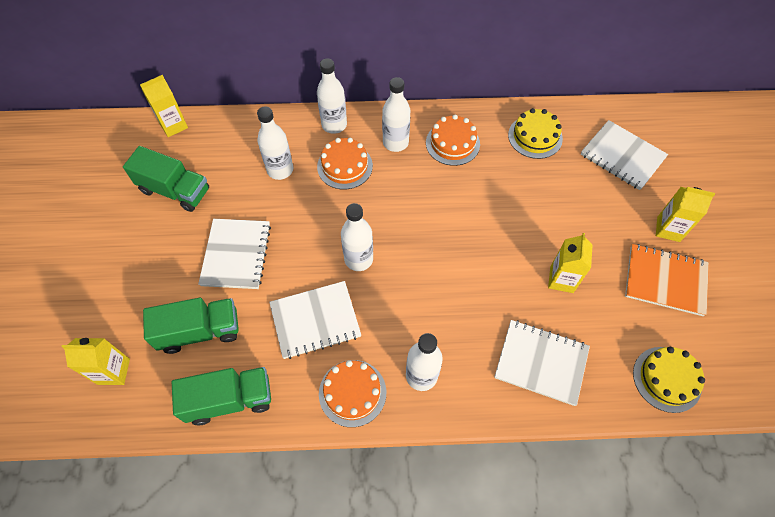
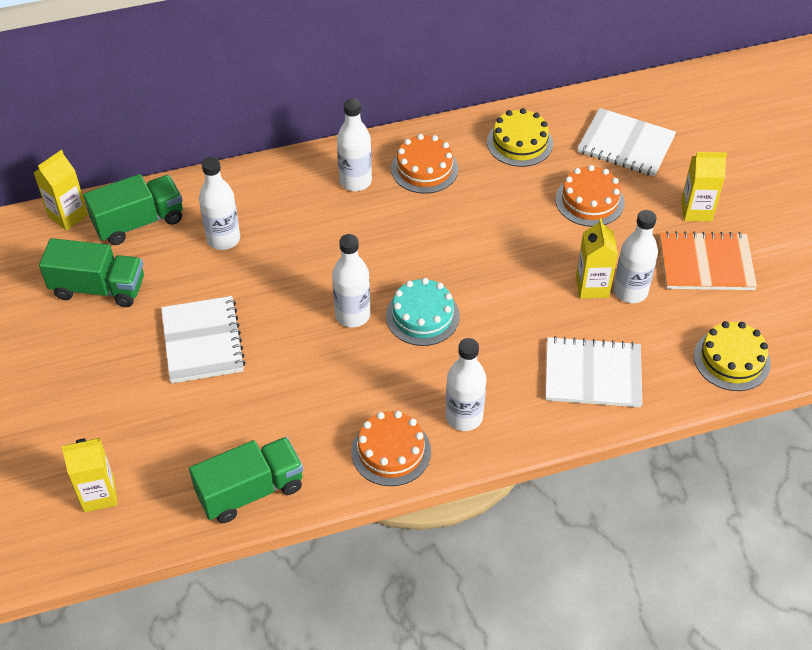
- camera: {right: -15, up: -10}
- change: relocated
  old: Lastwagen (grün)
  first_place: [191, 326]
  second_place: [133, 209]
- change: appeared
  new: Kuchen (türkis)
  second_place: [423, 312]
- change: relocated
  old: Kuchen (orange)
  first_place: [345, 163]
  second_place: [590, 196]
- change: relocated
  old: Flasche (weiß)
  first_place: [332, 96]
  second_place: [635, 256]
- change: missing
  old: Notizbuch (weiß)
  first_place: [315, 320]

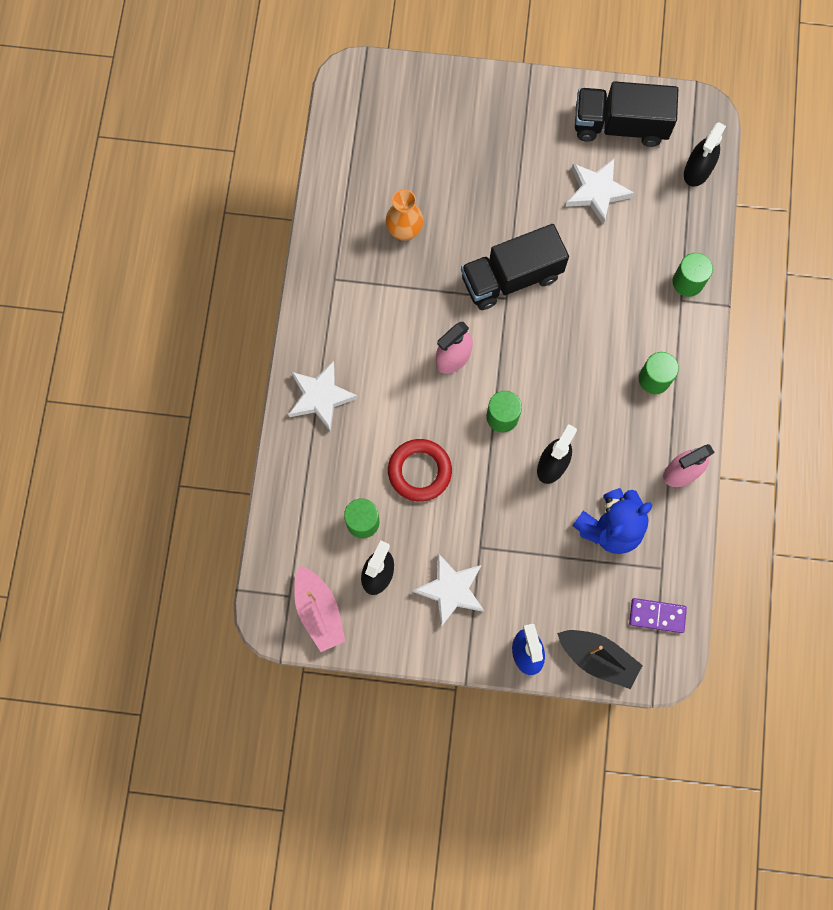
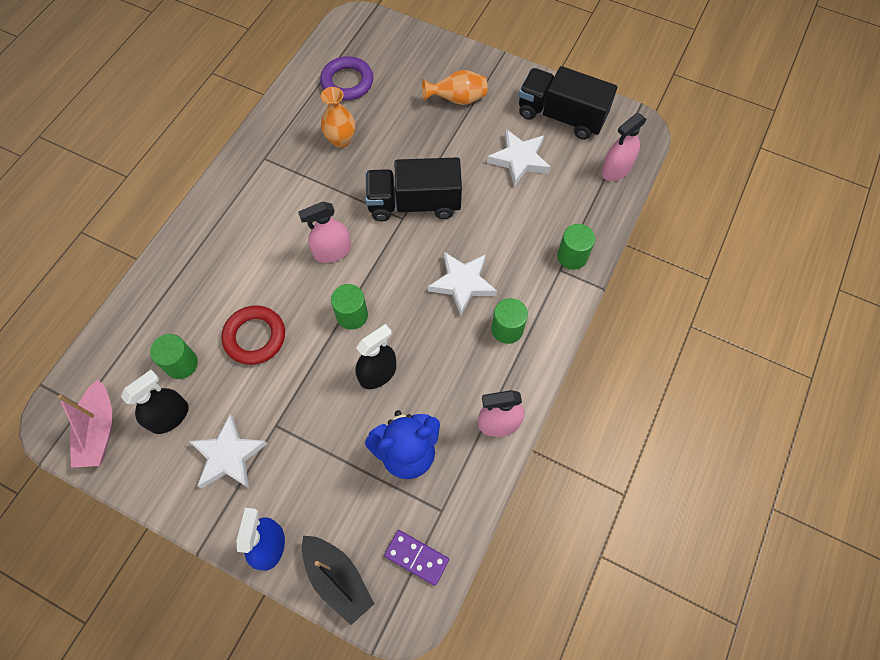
- camera: {right: 20, up: -10}
- change: appeared
  new: Ring (lila)
  second_place: [346, 78]
- change: appeared
  new: Vase (orange)
  second_place: [454, 87]
- change: relocated
  old: Stern (weiß)
  first_place: [323, 396]
  second_place: [462, 284]
- change: colour
  old: Sprühflasche (schwarz)
  new: Sprühflasche (rosa)
  first_place: [705, 154]
  second_place: [624, 147]

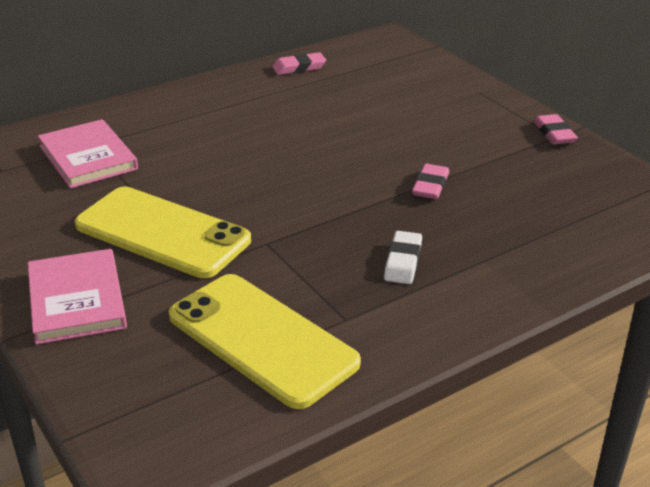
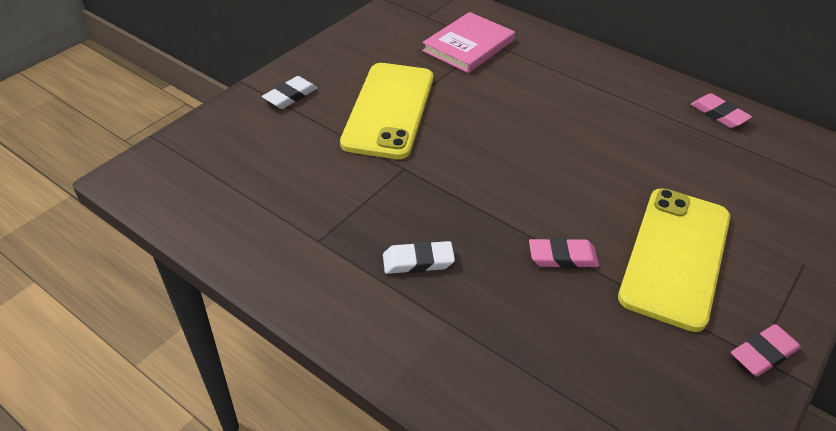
- camera: {right: 70, up: 10}
- change: exchanged
  old: Buch (rosa)
  new: Radiergummi (weiß)
  first_place: [77, 297]
  second_place: [289, 92]
- change: relocated
  old: Handy (gelb)
  first_place: [265, 341]
  second_place: [674, 260]

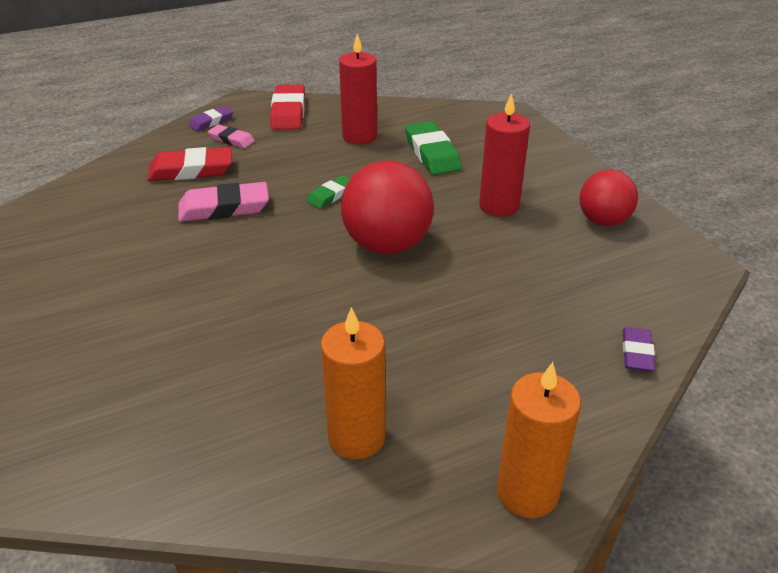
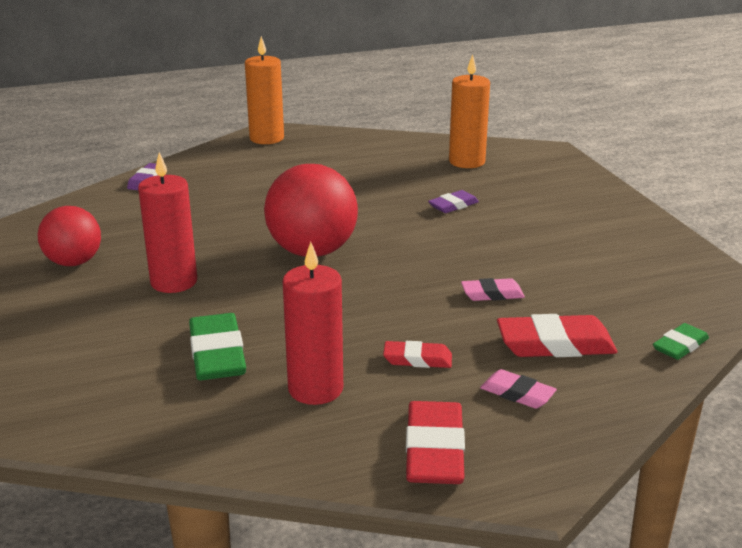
- camera: {right: -175, up: -10}
- change: appeared
  new: Radiergummi (rot)
  second_place: [417, 354]
- change: relocated
  old: Radiergummi (lila)
  first_place: [210, 118]
  second_place: [453, 201]
- change: relocated
  old: Kerze (orange)
  first_place: [353, 383]
  second_place: [469, 111]
- change: size
  old: Radiergummi (rosa)
  first_place: [223, 202]
  second_place: [493, 289]
  factor: 0.58
- change: relocated
  old: Radiergummi (grün)
  first_place: [328, 192]
  second_place: [681, 341]

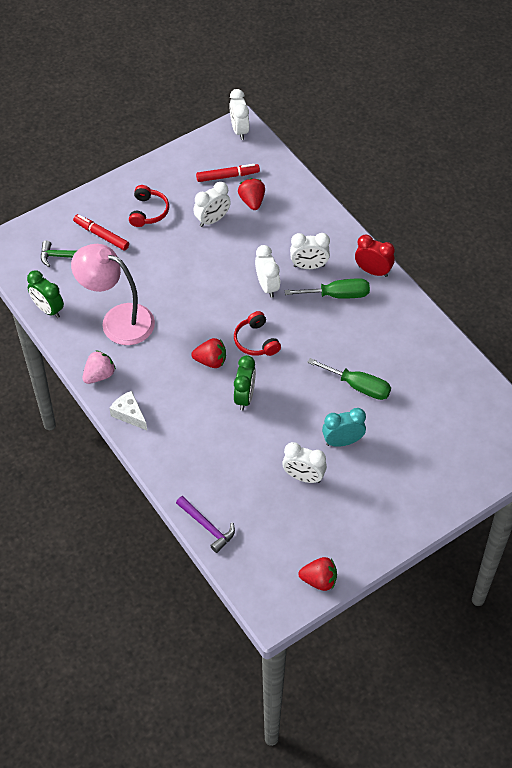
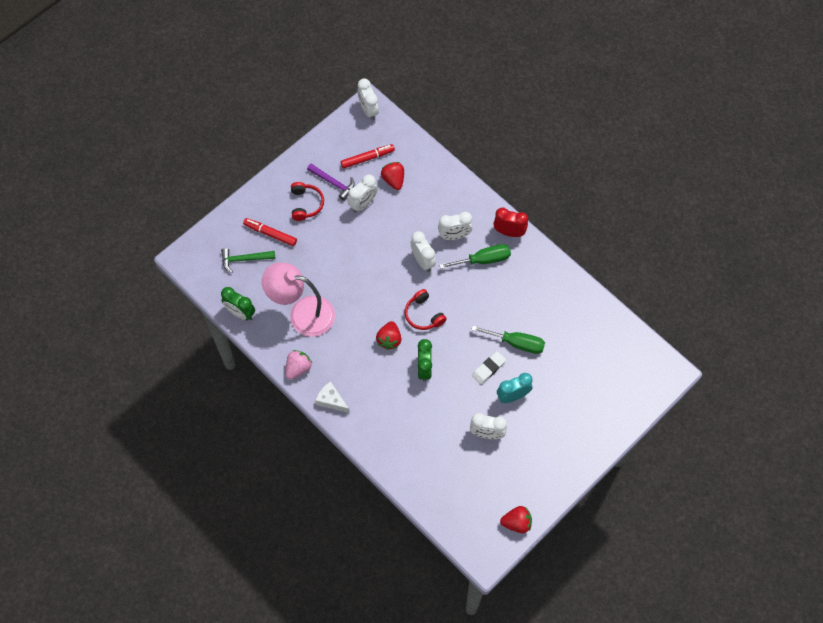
- camera: {right: -10, up: 10}
- change: relocated
  old: Hammer (lila)
  first_place: [205, 524]
  second_place: [331, 182]
- change: spun
  old: Erdbeere (rot)
  first_place: [208, 353]
  second_place: [389, 335]
  degrees: 105
- change: appeared
  new: Radiergummi (weiß)
  second_place: [489, 367]

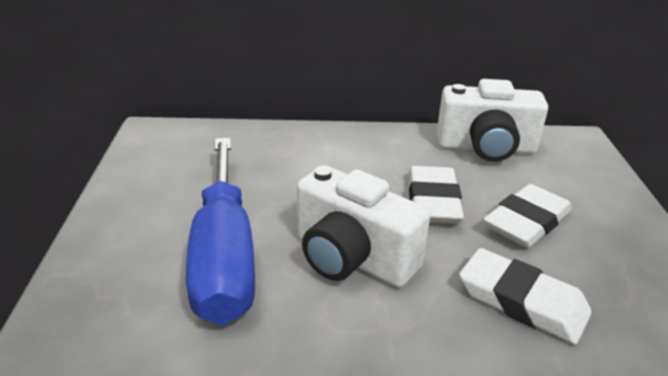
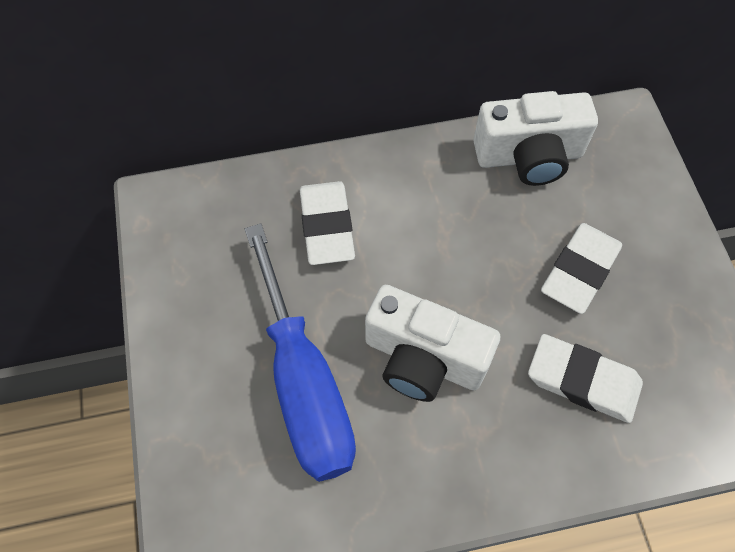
- camera: {right: -10, up: 30}
- change: relocated
  old: Radiergummi (weiß)
  first_place: [436, 194]
  second_place: [327, 223]

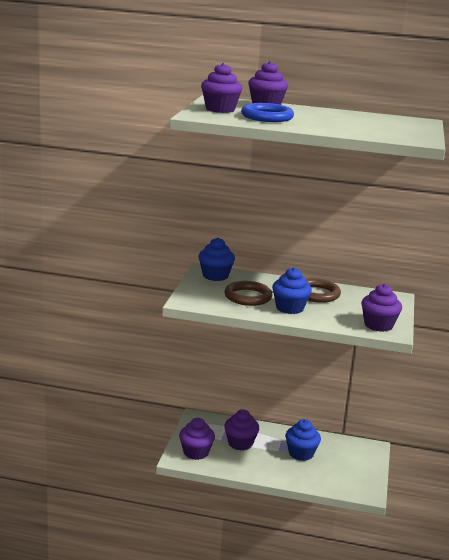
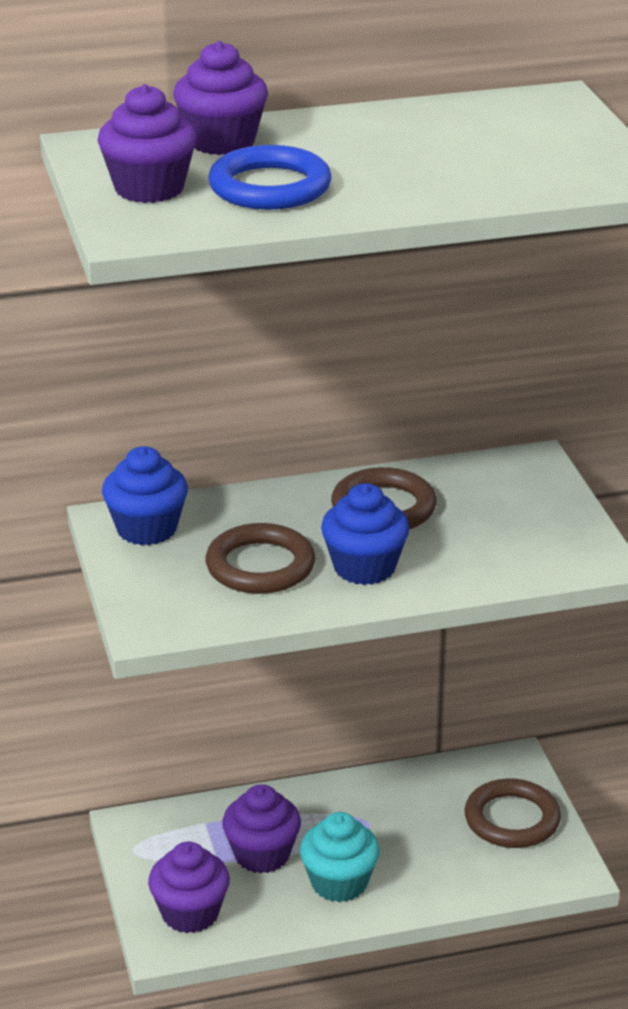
- camera: {right: -25, up: 10}
- change: appeared
  new: Muffin (türkis)
  second_place: [340, 857]
- change: appeared
  new: Ring (braun)
  second_place: [512, 813]
- change: missing
  old: Muffin (blau)
  first_place: [303, 440]
- change: missing
  old: Muffin (lila)
  first_place: [381, 308]

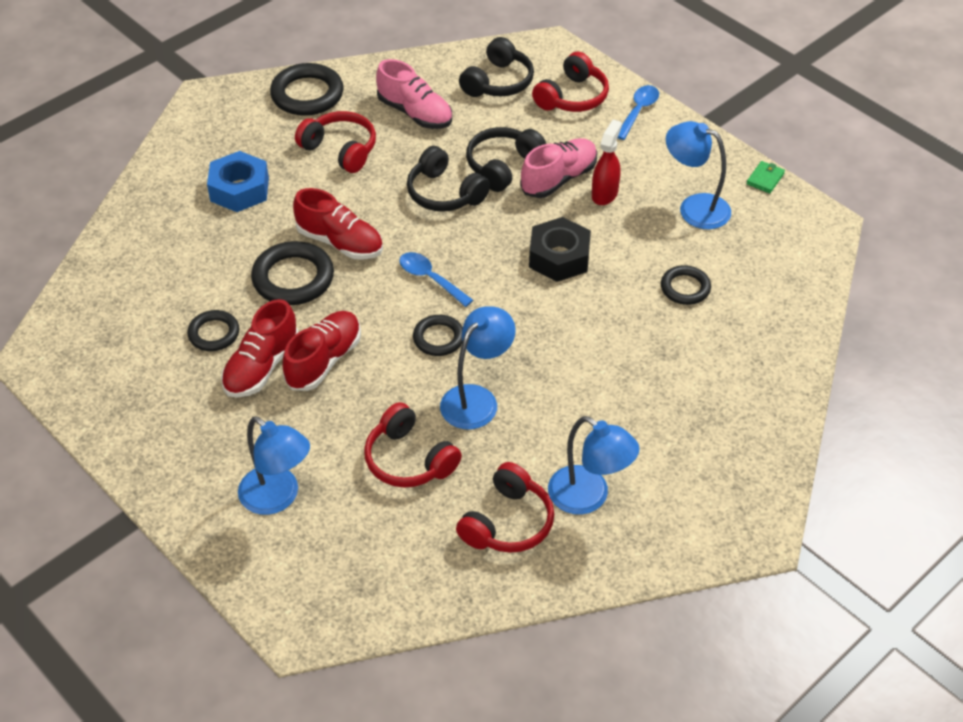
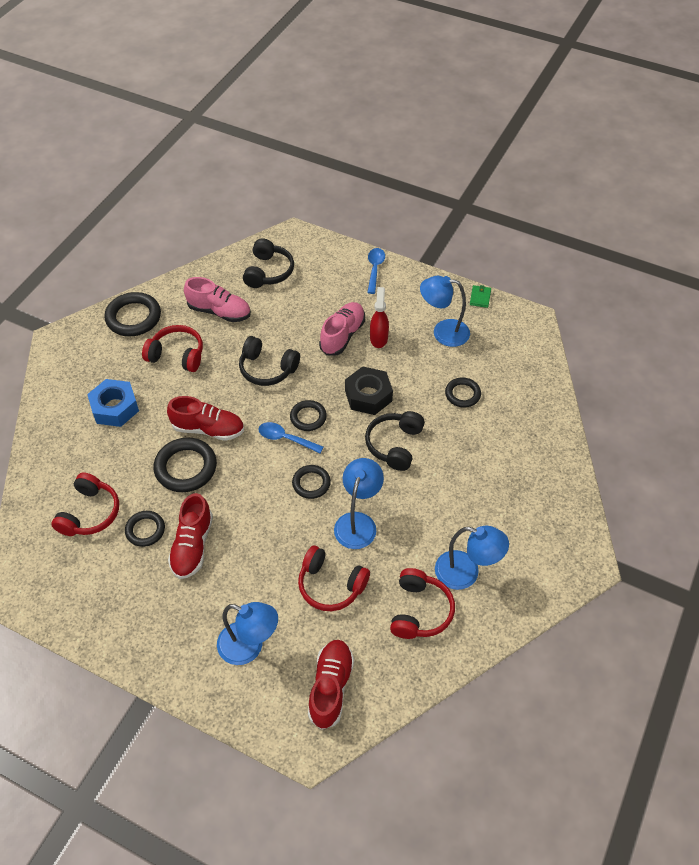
- camera: {right: -20, up: 5}
- change: relocated
  old: Kopfhörer (rot)
  first_place: [570, 82]
  second_place: [85, 504]
- change: appeared
  new: Ring (schwarz)
  second_place: [308, 415]
- change: relocated
  old: Schuh (rot)
  first_place: [322, 351]
  second_place: [331, 685]
- change: relocated
  old: Kopfhörer (schwarz)
  first_place: [506, 159]
  second_place: [395, 441]

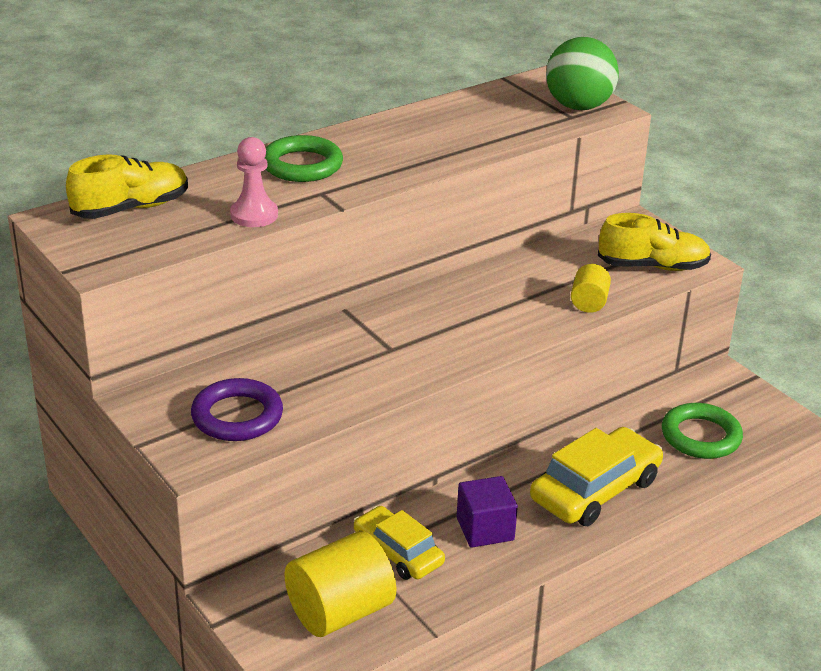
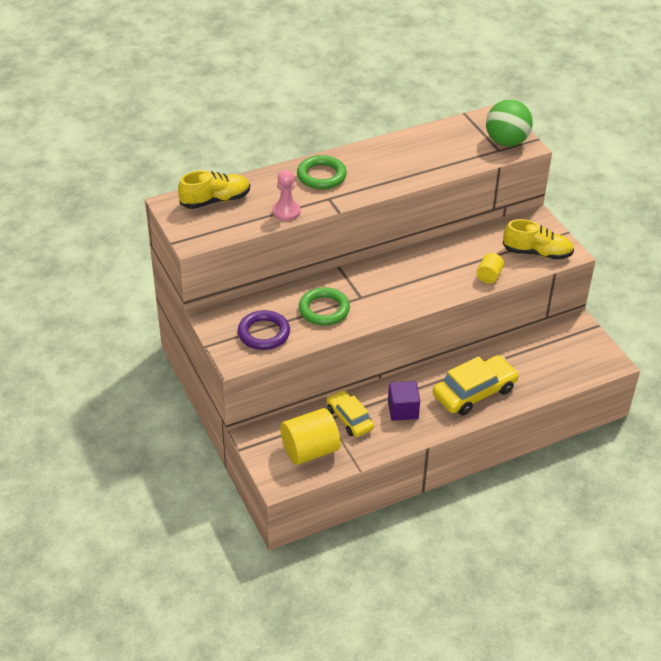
- camera: {right: 10, up: 10}
- change: relocated
  old: Ring (grün)
  first_place: [702, 431]
  second_place: [324, 306]

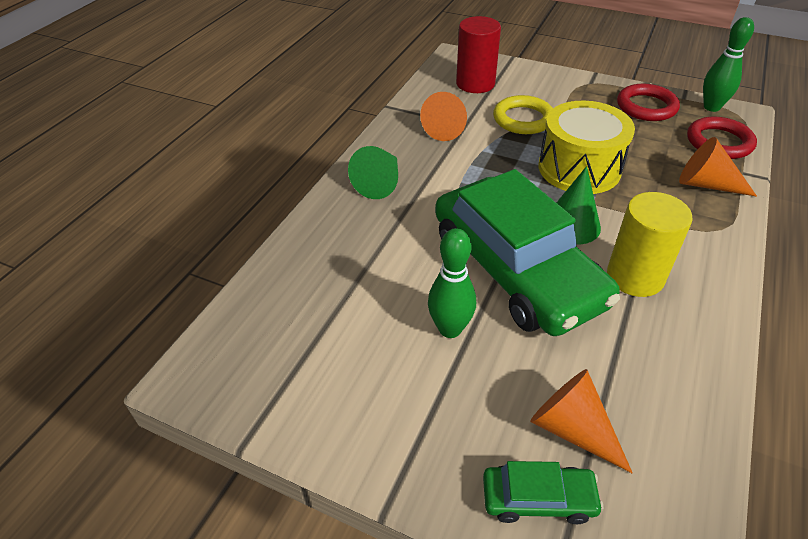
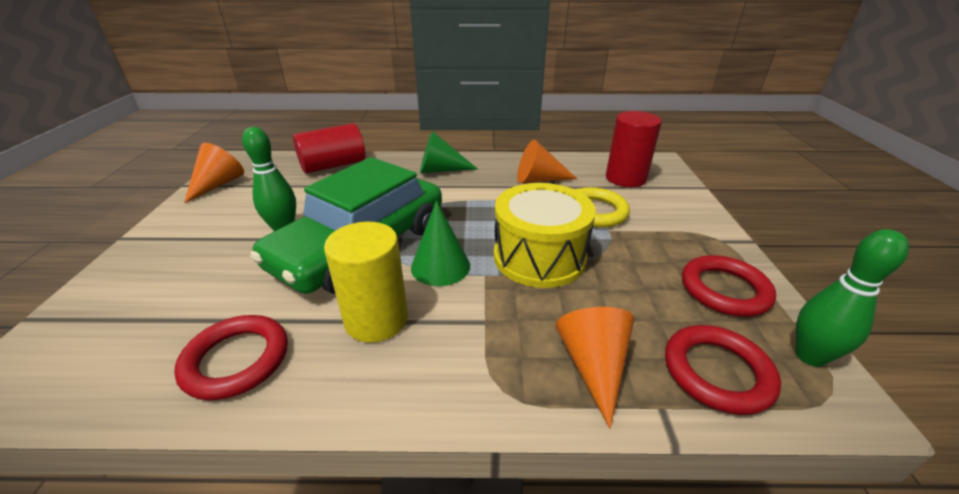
- camera: {right: 65, up: -10}
- change: appeared
  new: Ring (rot)
  second_place: [231, 357]
- change: relocated
  old: Kegel (orange)
  first_place: [581, 421]
  second_place: [214, 173]
- change: appeared
  new: Vollzylinder (rot)
  second_place: [329, 148]
- change: missing
  old: Auto (grün)
  first_place: [543, 492]

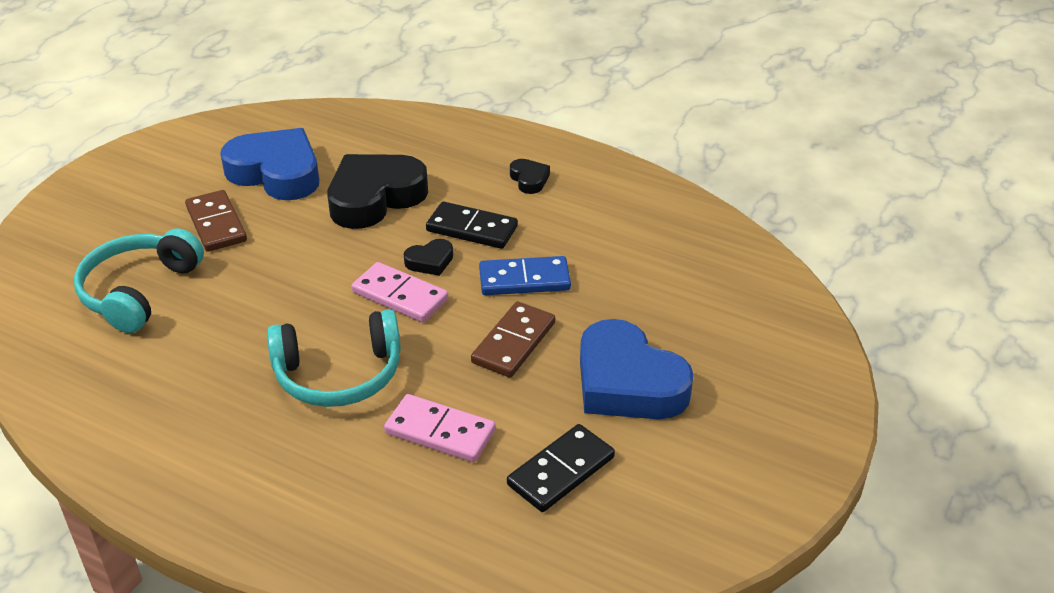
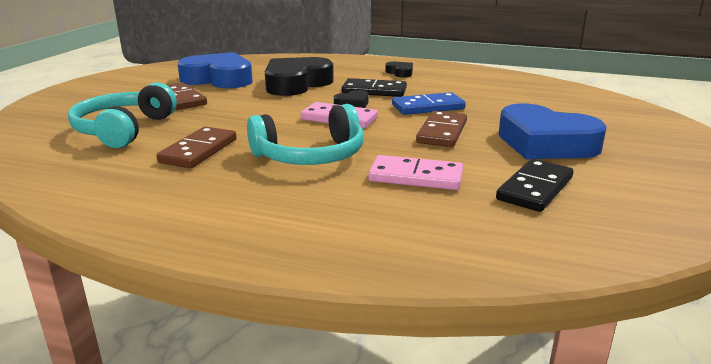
- camera: {right: -10, up: -15}
- change: appeared
  new: Dominostein (braun)
  second_place: [196, 147]

